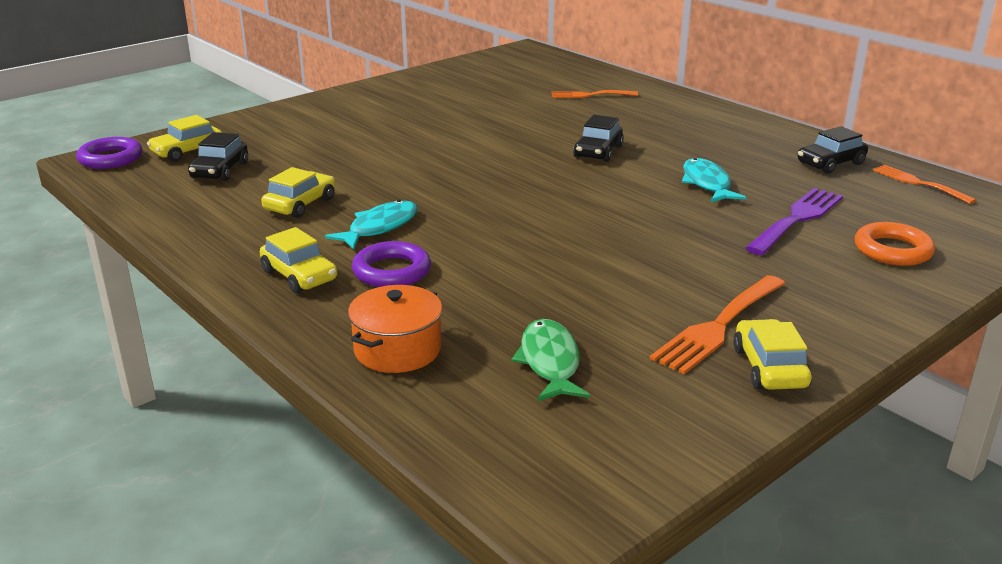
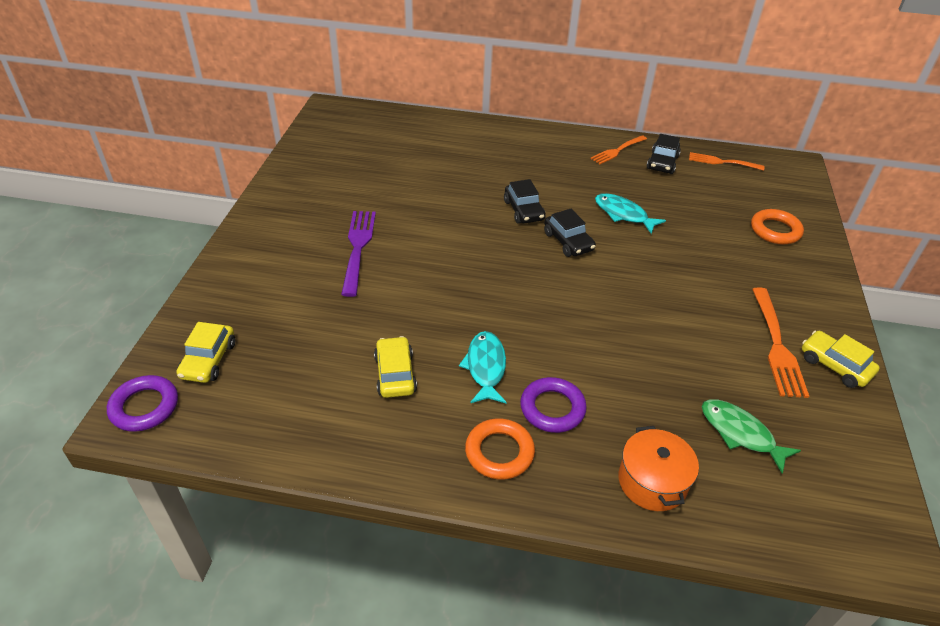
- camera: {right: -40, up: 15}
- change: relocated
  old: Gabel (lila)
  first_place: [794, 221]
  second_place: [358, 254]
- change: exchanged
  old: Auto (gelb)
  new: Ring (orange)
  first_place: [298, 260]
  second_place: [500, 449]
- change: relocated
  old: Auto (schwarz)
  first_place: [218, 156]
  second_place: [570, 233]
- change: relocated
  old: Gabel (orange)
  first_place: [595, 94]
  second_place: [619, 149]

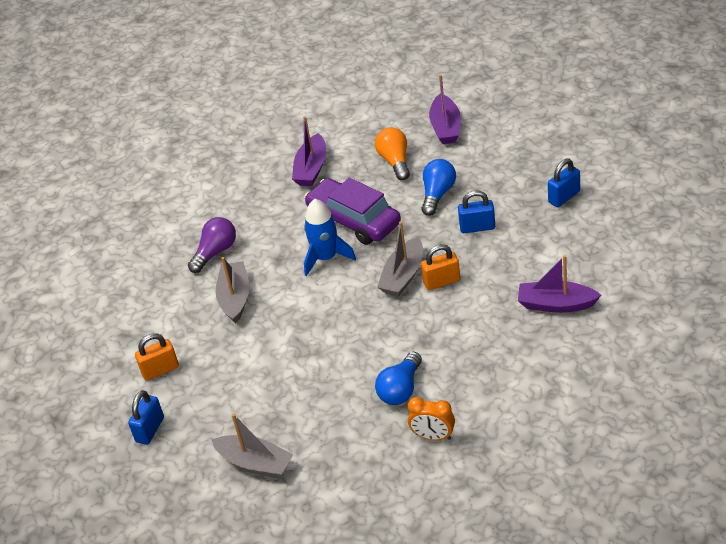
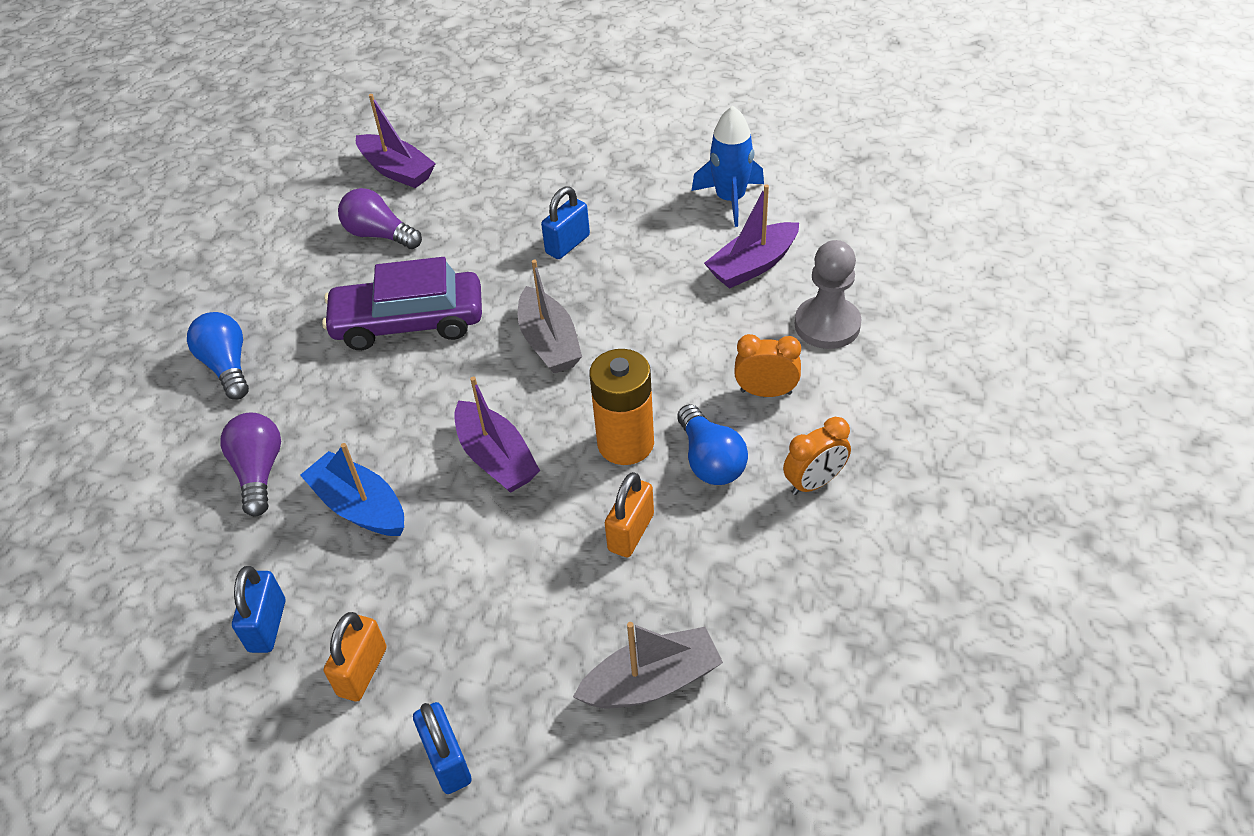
- camera: {right: -50, up: 5}
- change: relocated
  old: Glühbirne (blau)
  first_place: [439, 187]
  second_place: [218, 356]
- change: relocated
  old: Vorhängeschloss (blau)
  first_place: [564, 183]
  second_place: [258, 609]
- change: colour
  old: Boot (grau)
  new: Boot (blau)
  first_place: [232, 290]
  second_place: [352, 489]
- change: colour
  old: Glühbirne (orange)
  new: Glühbirne (lila)
  first_place: [392, 153]
  second_place: [380, 218]
- change: relocated
  old: Boot (lila)
  first_place: [309, 151]
  second_place: [497, 434]
- change: appeared
  new: Batterie (orange)
  second_place: [622, 407]
- change: relocated
  old: Vorhängeschloss (orange)
  first_place: [440, 267]
  second_place: [629, 514]
- change: relocated
  old: Rakete (blau)
  first_place: [330, 237]
  second_place: [728, 166]
- change: appeared
  new: Wecker (orange)
  second_place: [767, 365]
- change: appeared
  new: Bauer (grau)
  second_place: [828, 294]

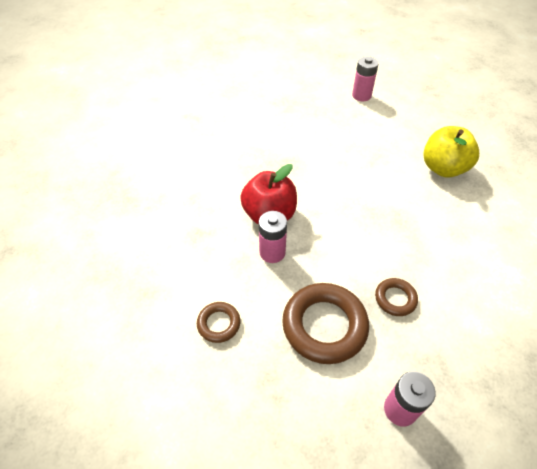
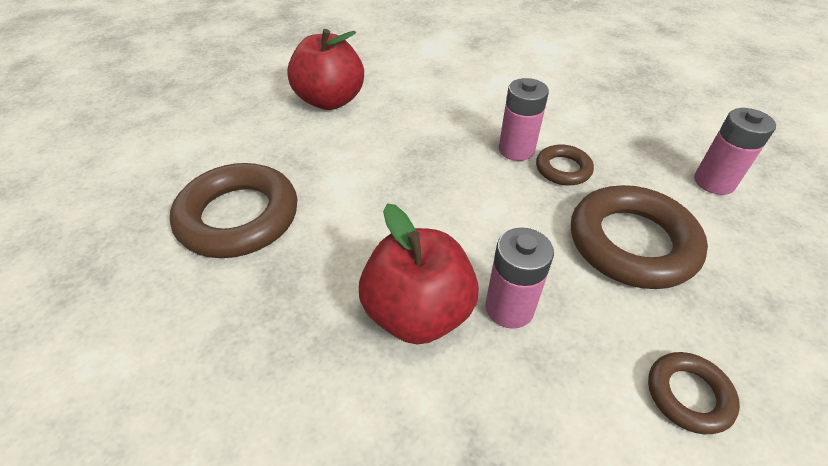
- camera: {right: -90, up: -5}
- change: appeared
  new: Ring (braun)
  second_place: [233, 210]
- change: colour
  old: Apfel (gelb)
  new: Apfel (rot)
  first_place: [451, 151]
  second_place: [325, 69]
- change: relocated
  old: Batterie (rosa)
  first_place: [365, 79]
  second_place: [524, 119]

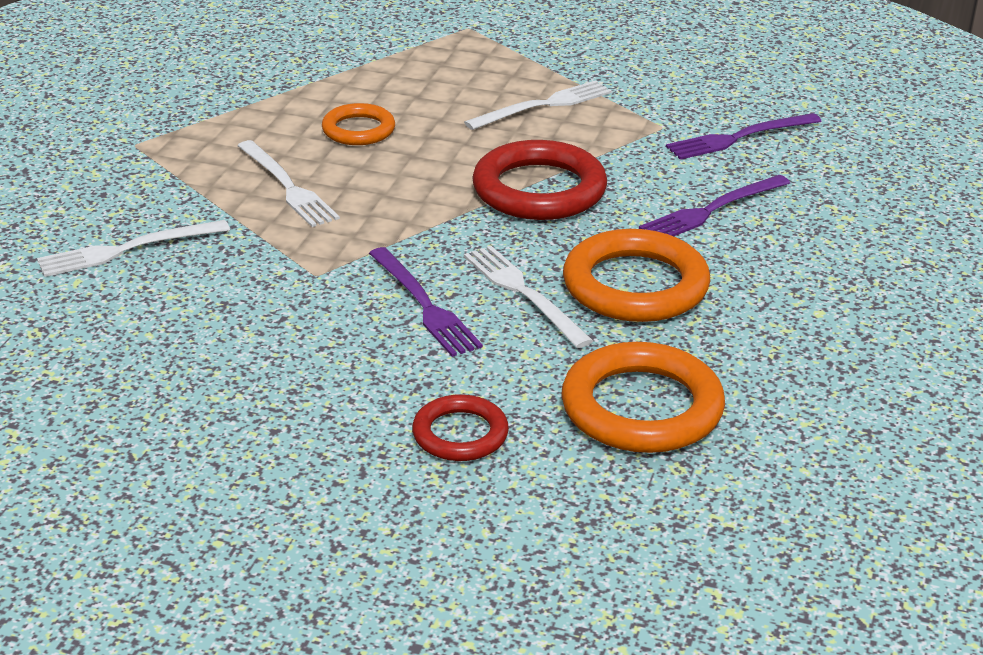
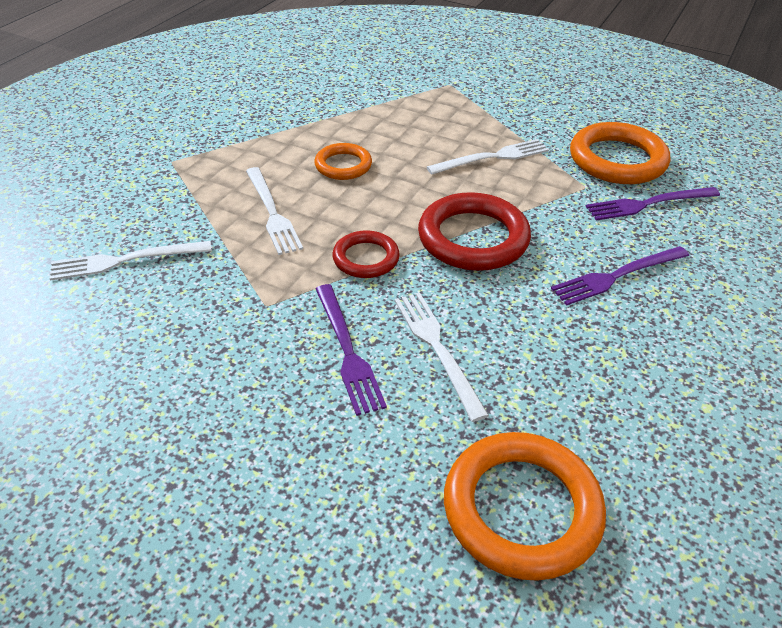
- camera: {right: 10, up: 10}
- change: relocated
  old: Ring (rot)
  first_place: [460, 427]
  second_place: [366, 254]
- change: relocated
  old: Ring (orange)
  first_place: [636, 275]
  second_place: [620, 153]

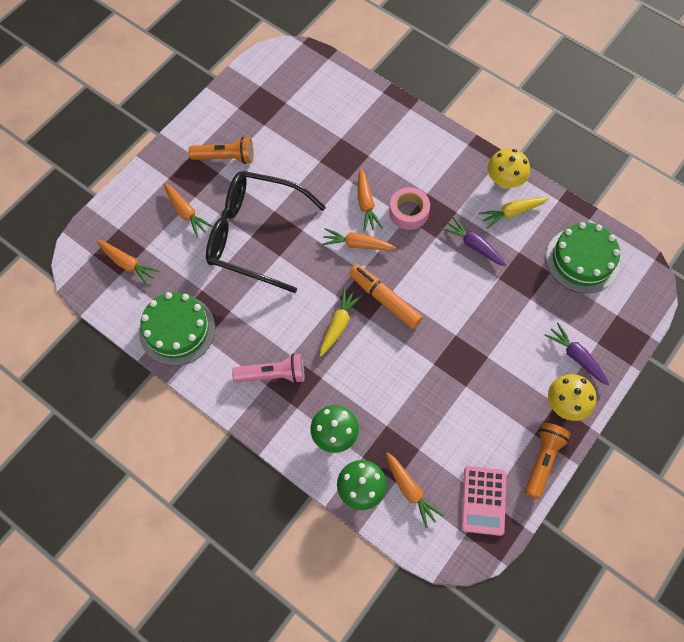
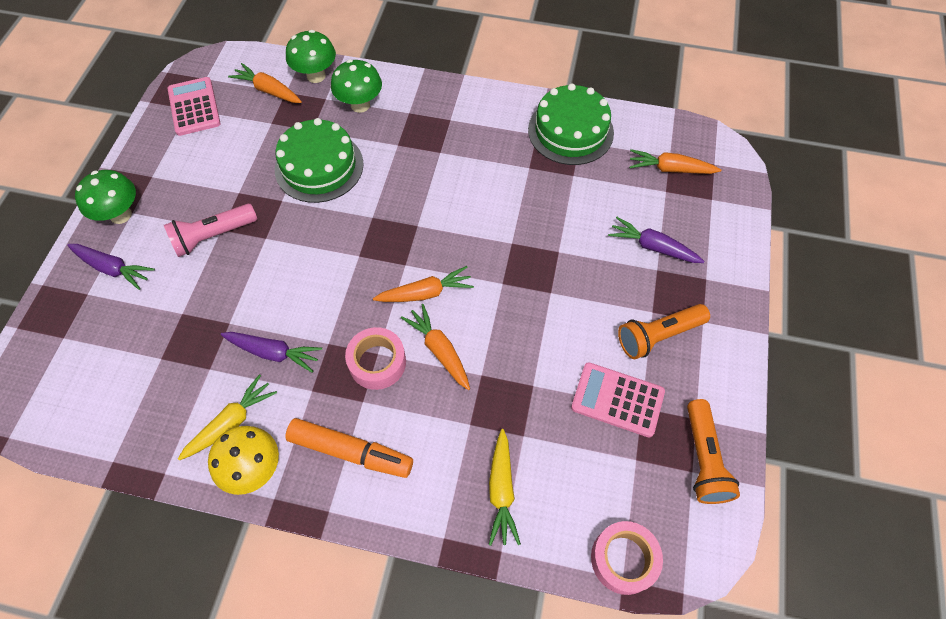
- camera: {right: 155, up: -5}
- change: colour
  old: Pilz (gelb)
  new: Pilz (grün)
  first_place: [572, 397]
  second_place: [105, 197]
- change: relocated
  old: Taschenlampe (rosa)
  first_place: [268, 369]
  second_place: [210, 230]
- change: relocated
  old: Kuchen (grün)
  first_place: [583, 257]
  second_place: [319, 160]
- change: relocated
  old: Filzstift (orange)
  first_place: [386, 296]
  second_place: [349, 448]
- change: relocated
  old: Karotte (gelb)
  first_place: [341, 322]
  second_place: [505, 487]
- change: appeared
  new: Taschenrechner (rosa)
  second_place: [618, 400]
- change: appeared
  new: Klebeband (rosa)
  second_place: [627, 558]
- change: colour
  old: Karotte (orange)
  new: Karotte (lila)
  first_place: [188, 210]
  second_place: [656, 240]
- change: relocated
  old: Taschenlampe (orange)
  first_place: [548, 461]
  second_place: [713, 451]
- change: missing
  old: Brille (schwarz)
  first_place: [266, 232]

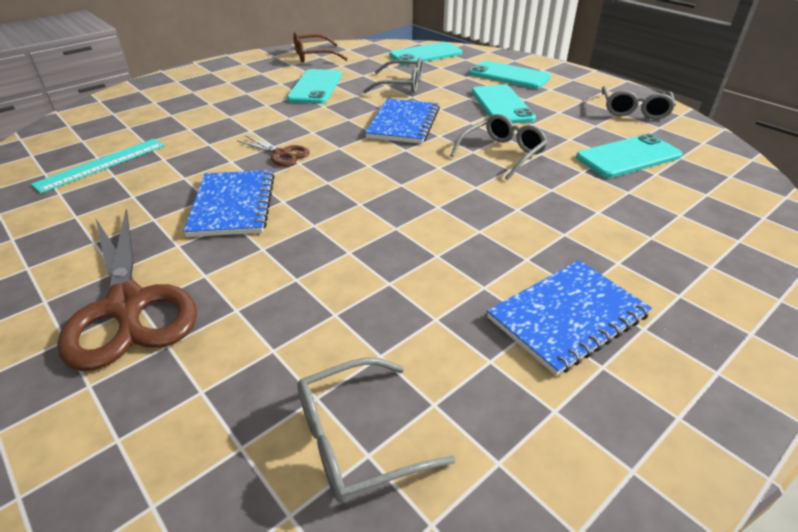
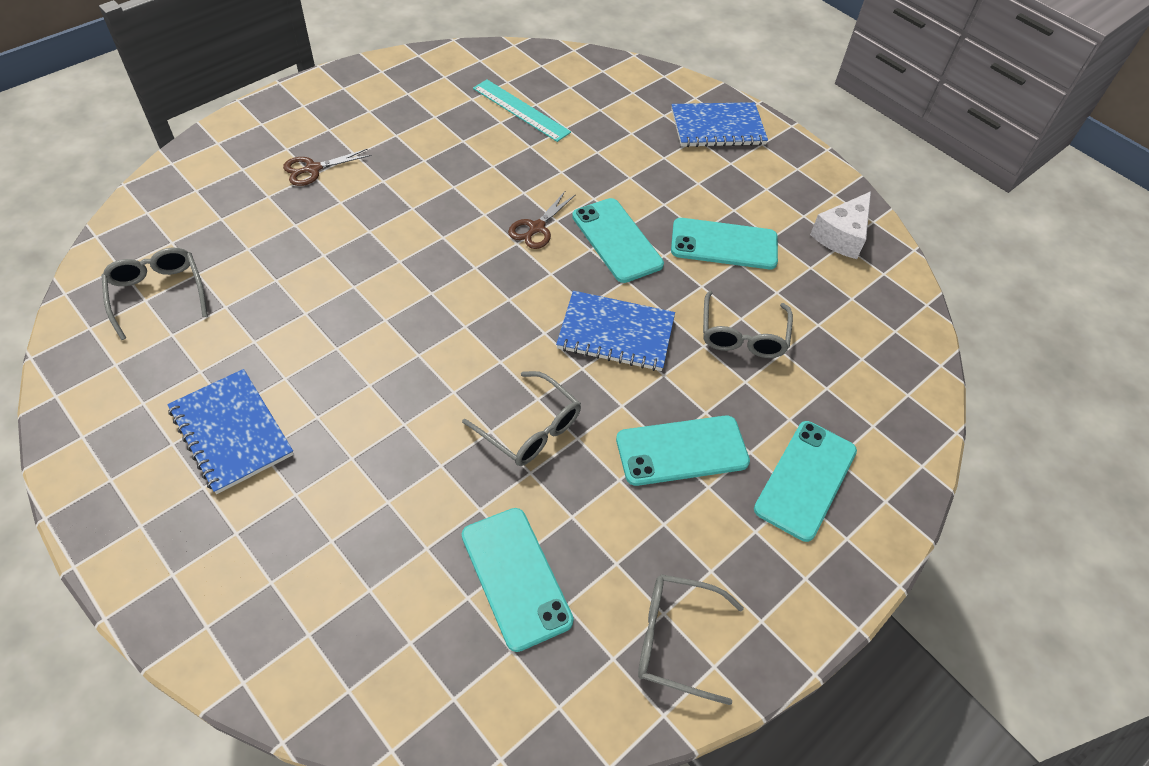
- camera: {right: 85, up: 15}
- change: size
  old: Schere (braun)
  first_place: [127, 290]
  second_place: [327, 167]
  factor: 0.48
- change: relocated
  old: Handy (türkis)
  first_place: [425, 53]
  second_place: [618, 240]
- change: relocated
  old: Notizbuch (blau)
  first_place: [229, 203]
  second_place: [719, 124]
- change: exchanged
  old: Brille (braun)
  new: Käse (weiß)
  first_place: [320, 47]
  second_place: [840, 225]

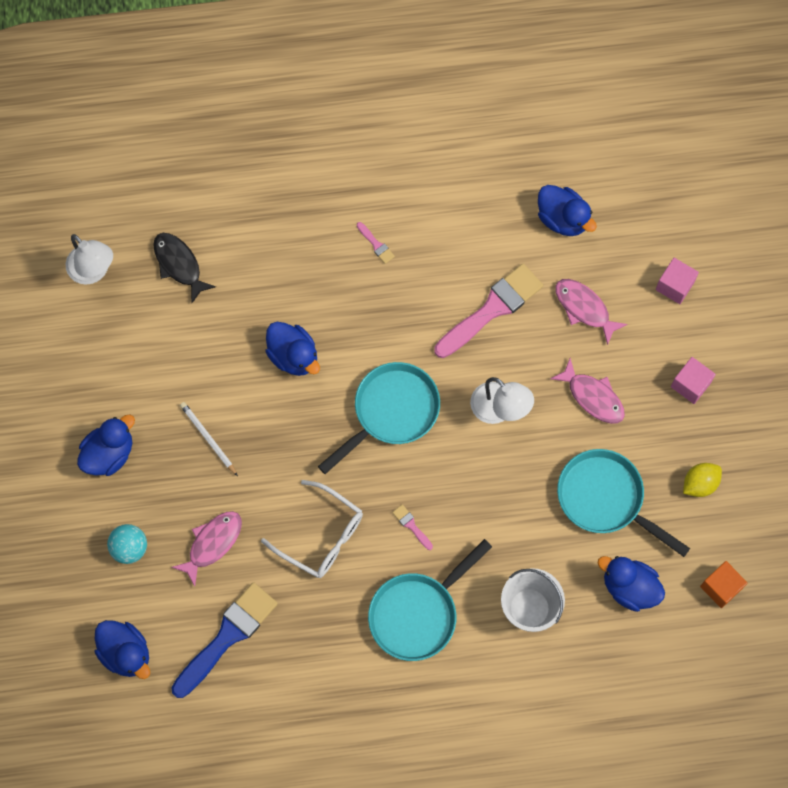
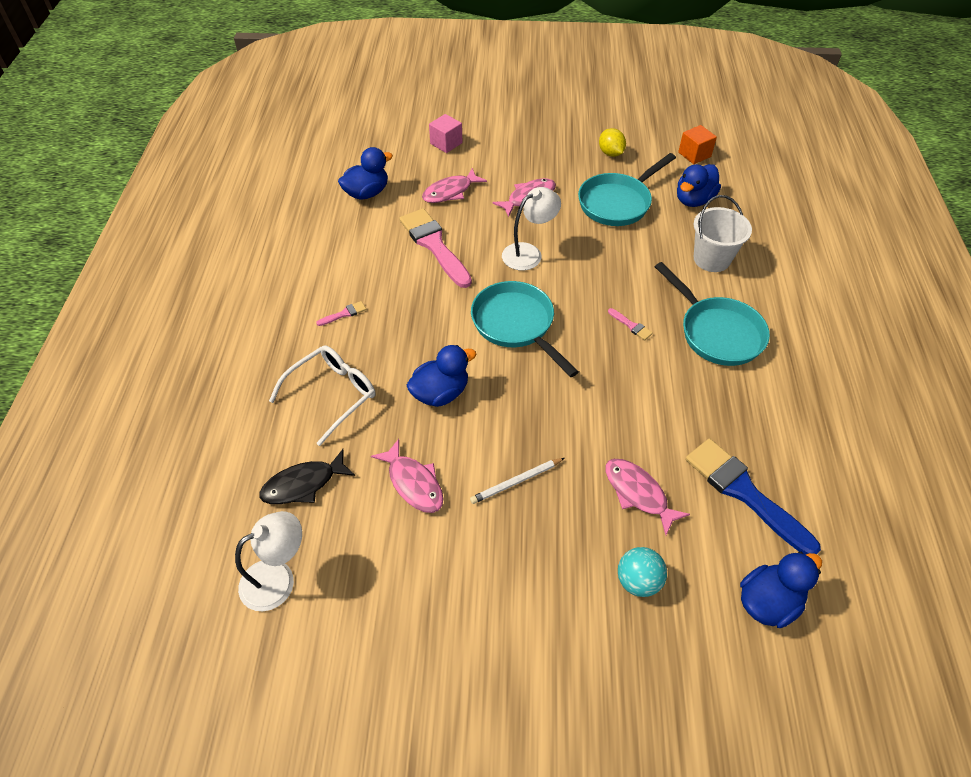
- camera: {right: -80, up: -20}
- change: relocated
  old: Brille (weiß)
  first_place: [312, 529]
  second_place: [322, 395]
- change: appeared
  new: Fisch (rosa)
  second_place: [407, 476]
- change: spun
  old: Pinsel (rosa)
  first_place: [412, 527]
  second_place: [630, 324]
  degrees: -105
- change: missing
  old: Ente (blau)
  first_place: [106, 445]
- change: missing
  old: Kubus (rosa)
  first_place: [693, 380]

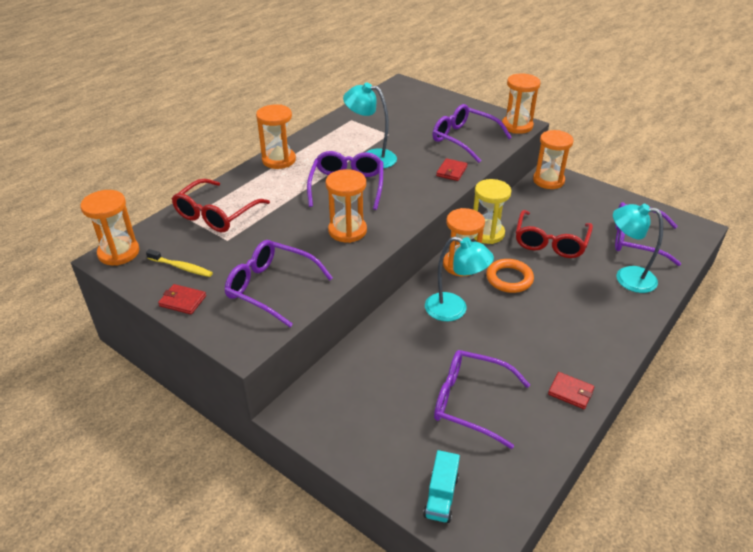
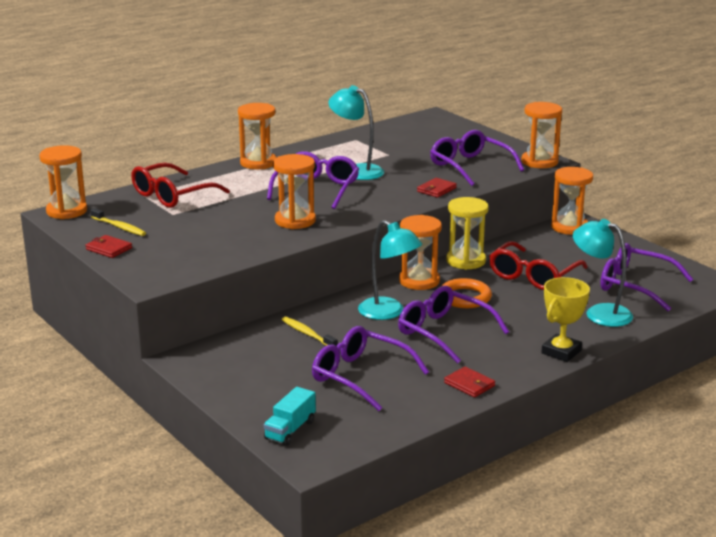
- camera: {right: 15, up: -15}
- change: appeared
  new: Zahnbürste (gelb)
  second_place: [310, 331]
- change: relocated
  old: Brille (lila)
  first_place: [279, 283]
  second_place: [453, 325]
- change: appeared
  new: Pokal (gelb)
  second_place: [565, 319]

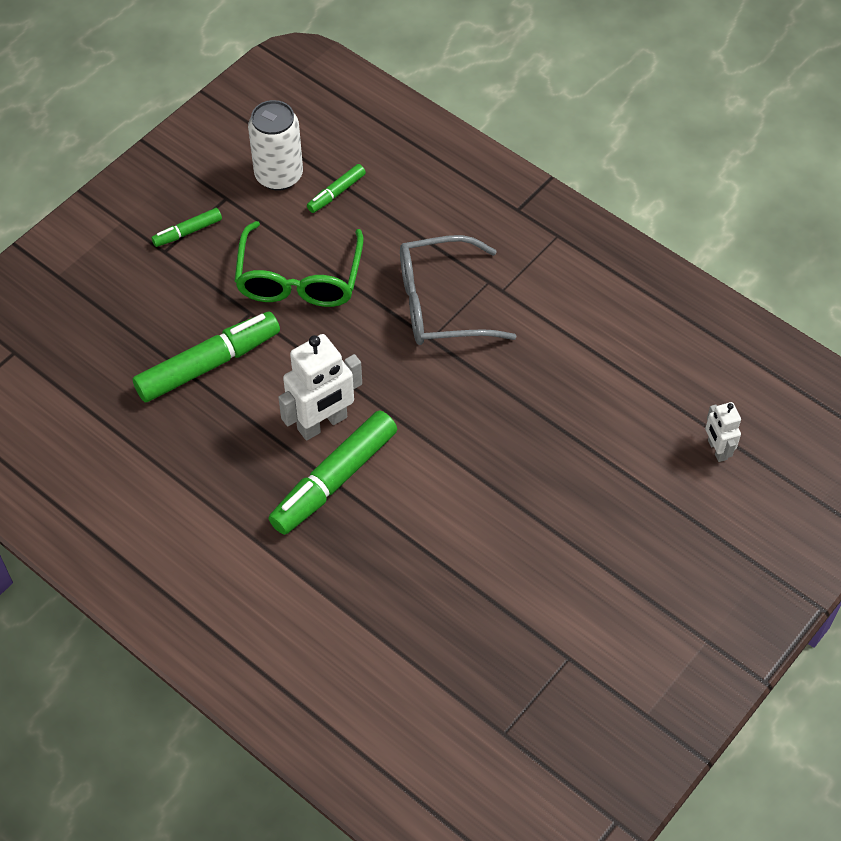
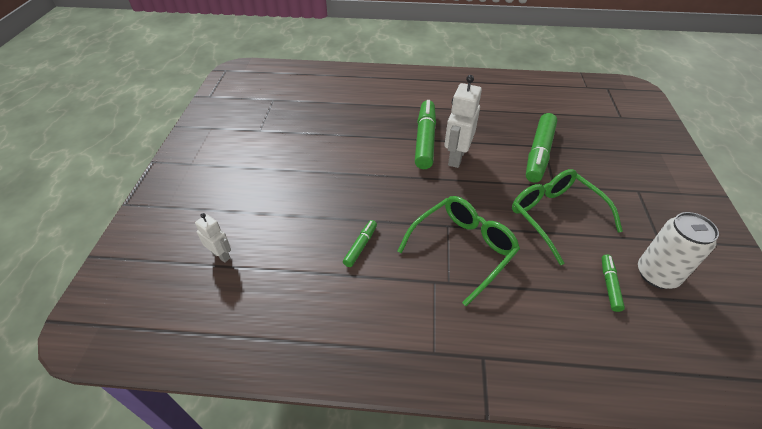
- camera: {right: 145, up: -10}
- change: relocated
  old: Filzstift (grün)
  first_place: [186, 227]
  second_place: [360, 243]
- change: colour
  old: Brille (grau)
  new: Brille (grün)
  first_place: [458, 290]
  second_place: [459, 251]

